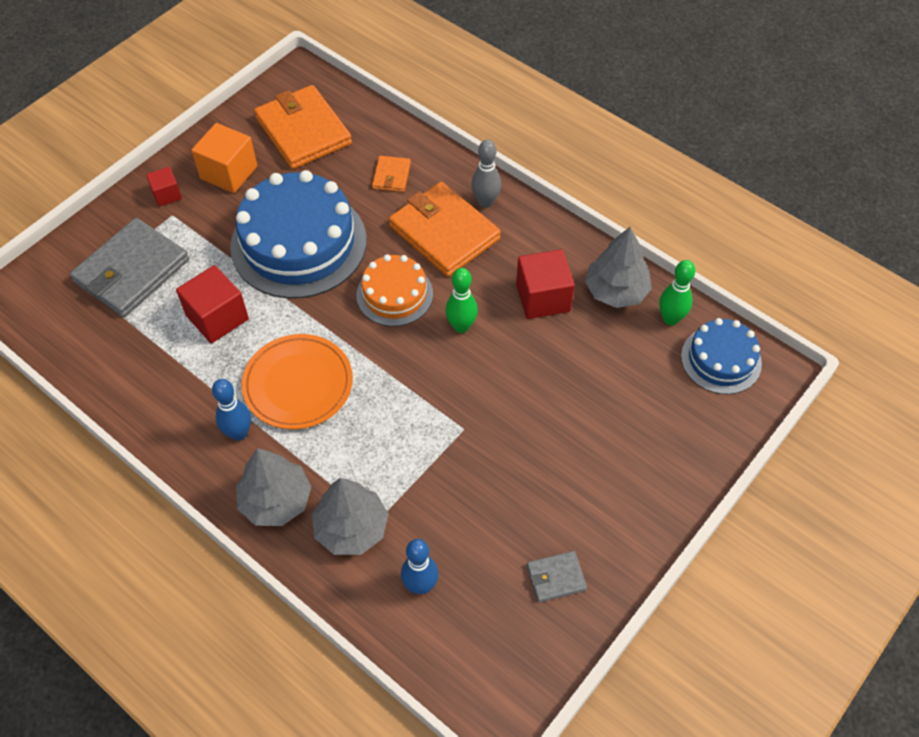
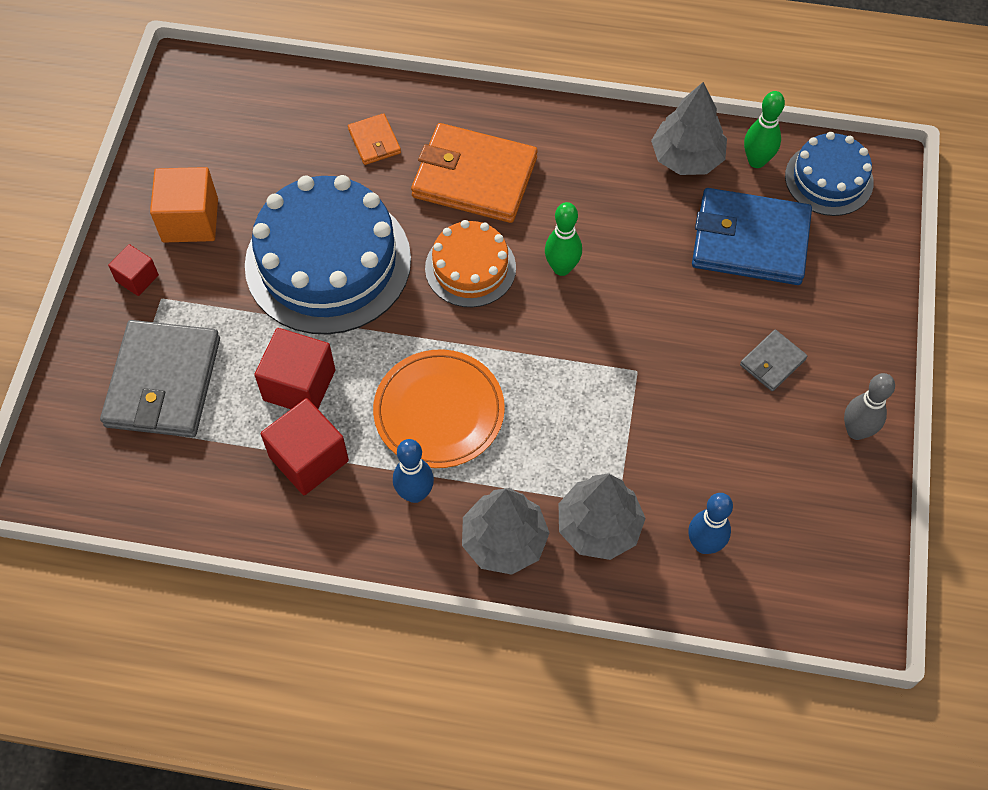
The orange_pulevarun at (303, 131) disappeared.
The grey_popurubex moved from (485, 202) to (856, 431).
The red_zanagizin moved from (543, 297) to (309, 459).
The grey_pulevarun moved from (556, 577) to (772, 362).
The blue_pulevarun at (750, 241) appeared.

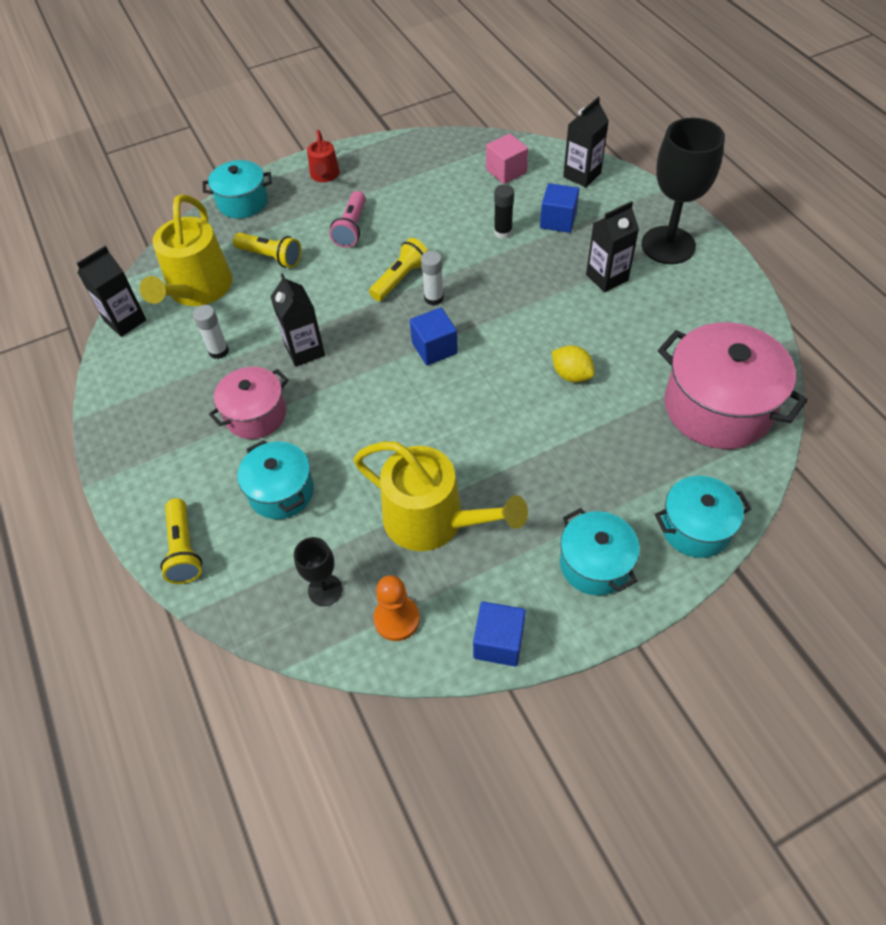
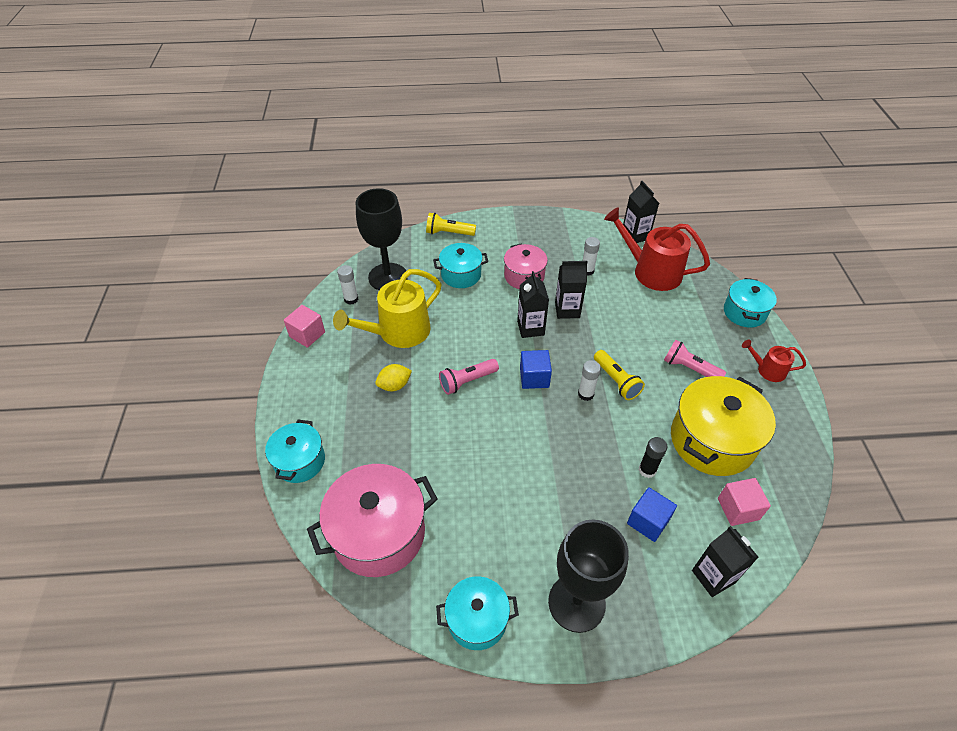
The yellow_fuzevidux at (197, 289) became the red_fuzevidux at (651, 271).
The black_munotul moved from (607, 277) to (530, 328).
The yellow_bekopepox at (271, 257) disappeared.
The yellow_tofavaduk moved from (571, 375) to (394, 385).
The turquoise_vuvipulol moved from (595, 564) to (477, 619).
The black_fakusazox at (325, 590) changed to 2.01 times the size.
The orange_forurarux at (397, 619) was replaced by the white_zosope at (351, 299).
The blue_zanagizin at (498, 642) became the pink_zanagizin at (307, 334).
The pink_bekopepox at (467, 381) appeared.
The yellow_vuvipulol at (712, 440) appeared.

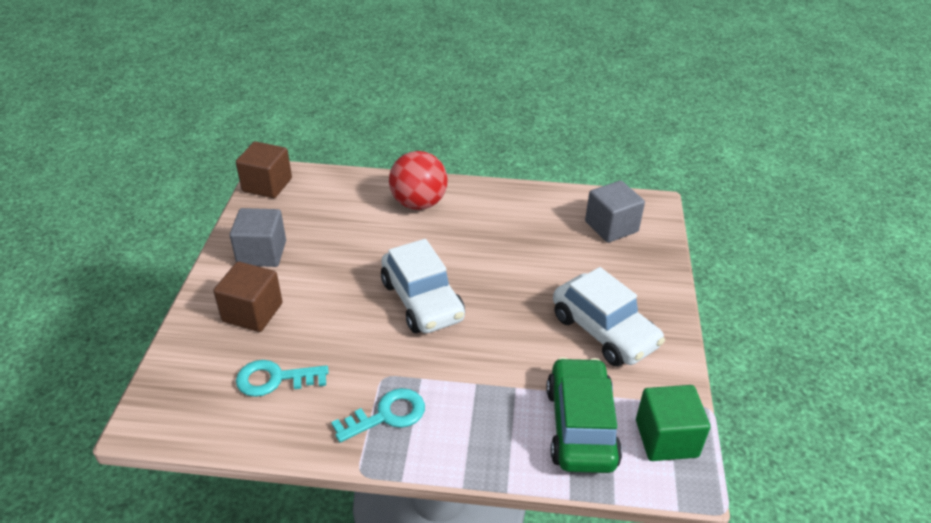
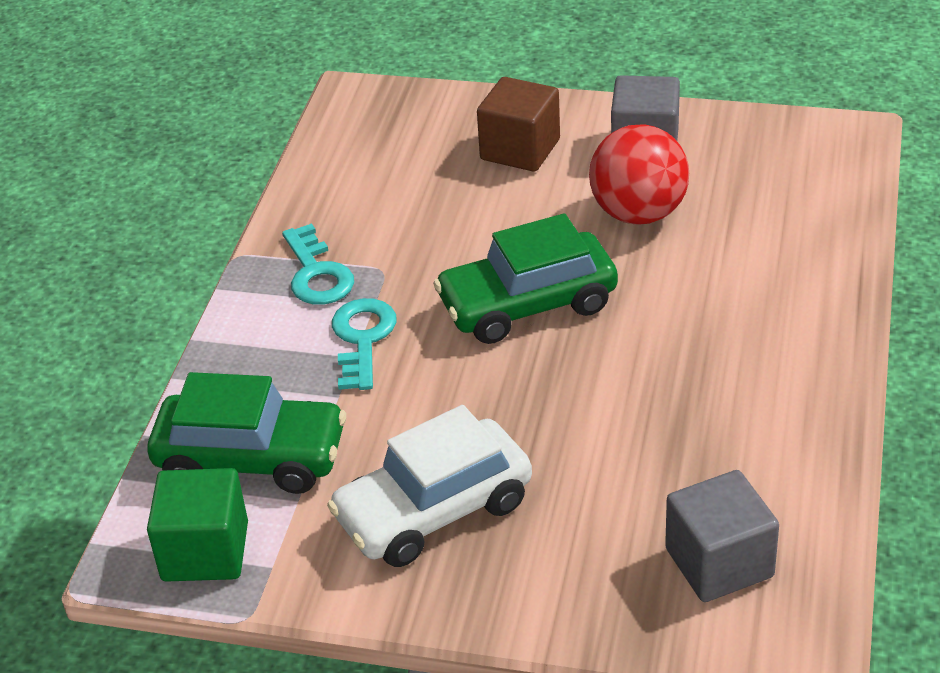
The brown_zanagizin at (267, 185) disappeared.
The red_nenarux moved from (418, 203) to (638, 213).
The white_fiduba at (422, 301) became the green_fiduba at (527, 305).
The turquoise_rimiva moved from (275, 379) to (362, 339).

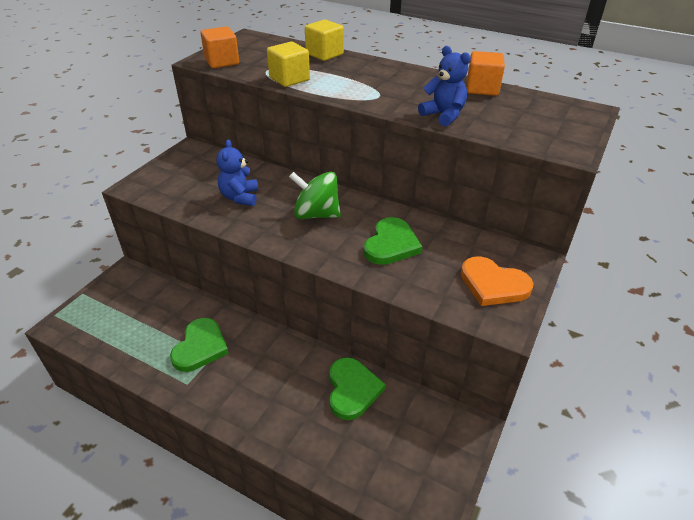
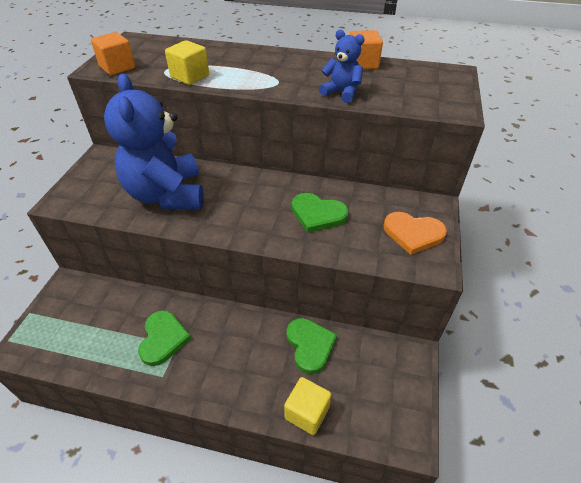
The yellow_zanagizin moved from (324, 54) to (307, 412).
The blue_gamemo at (240, 197) changed to 2.14 times the size.
The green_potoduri at (316, 214) disappeared.
The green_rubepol at (391, 244) turned 105 degrees clockwise.

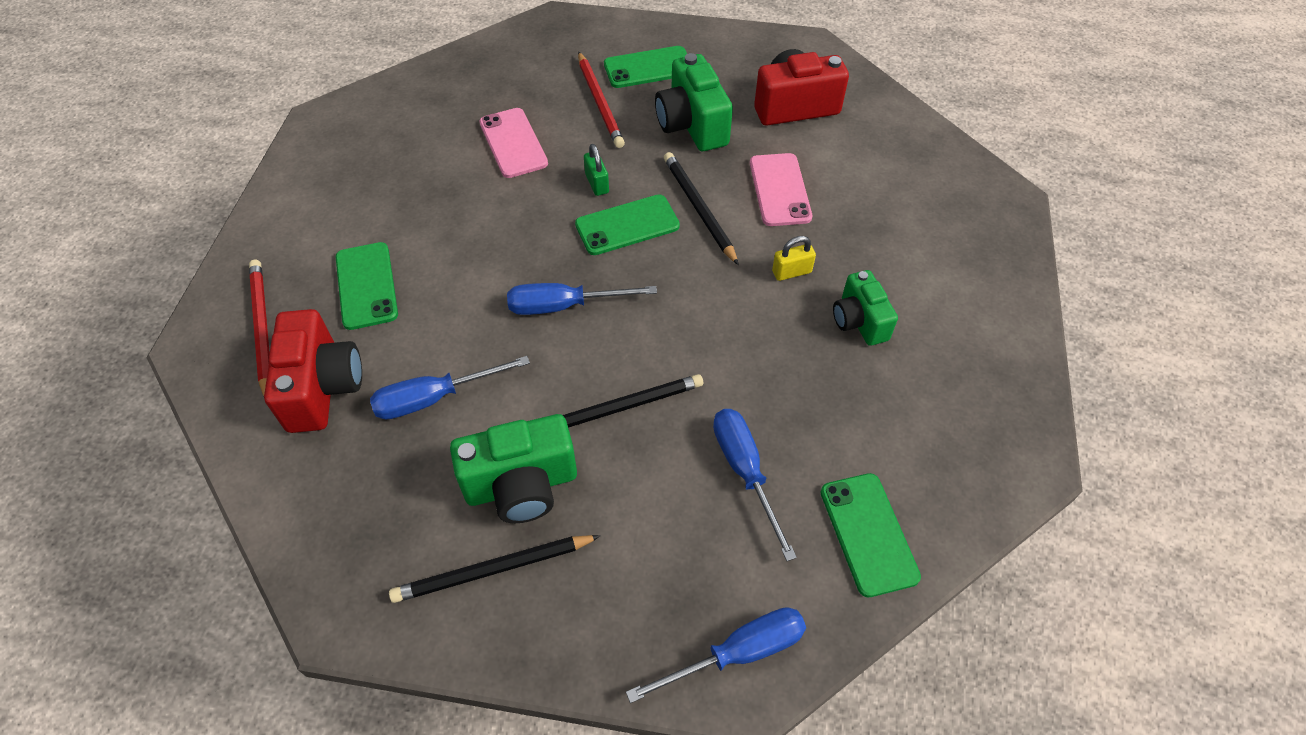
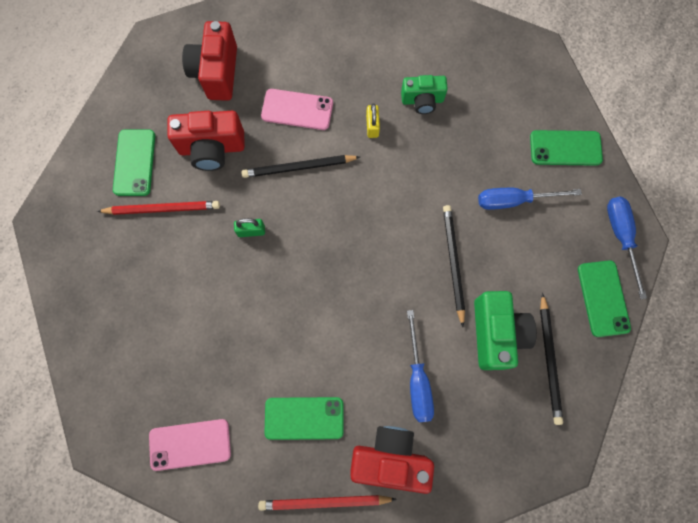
The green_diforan at (692, 125) became the red_diforan at (212, 148).
The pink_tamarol moved from (513, 143) to (190, 444).
The green_tamarol moved from (627, 225) to (603, 298).
The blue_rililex at (564, 306) disappeared.

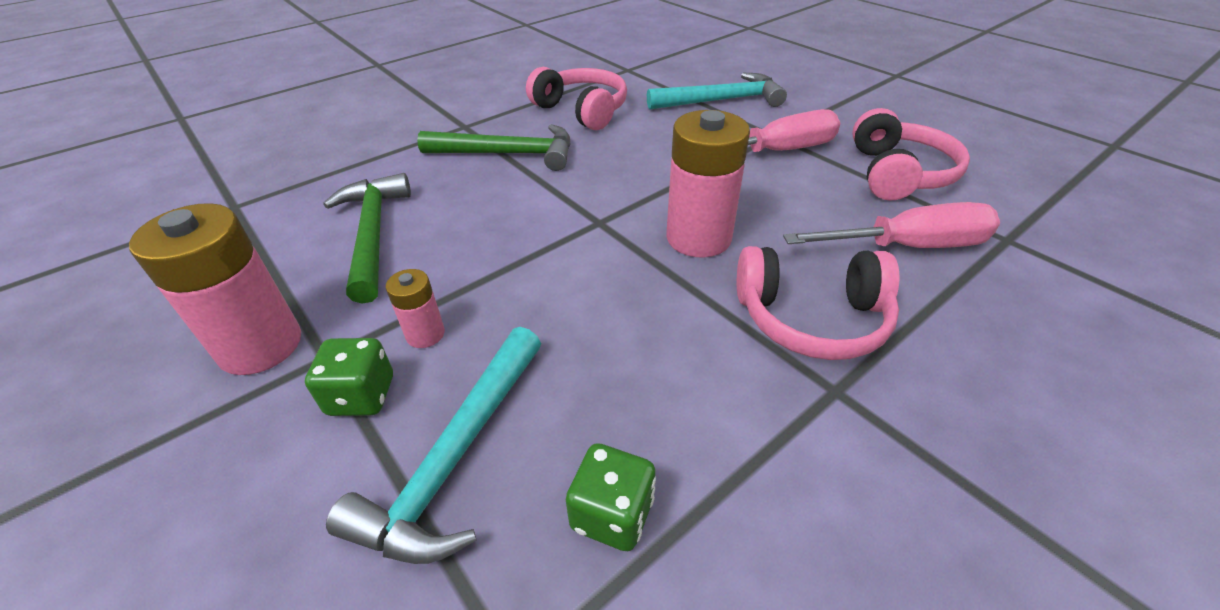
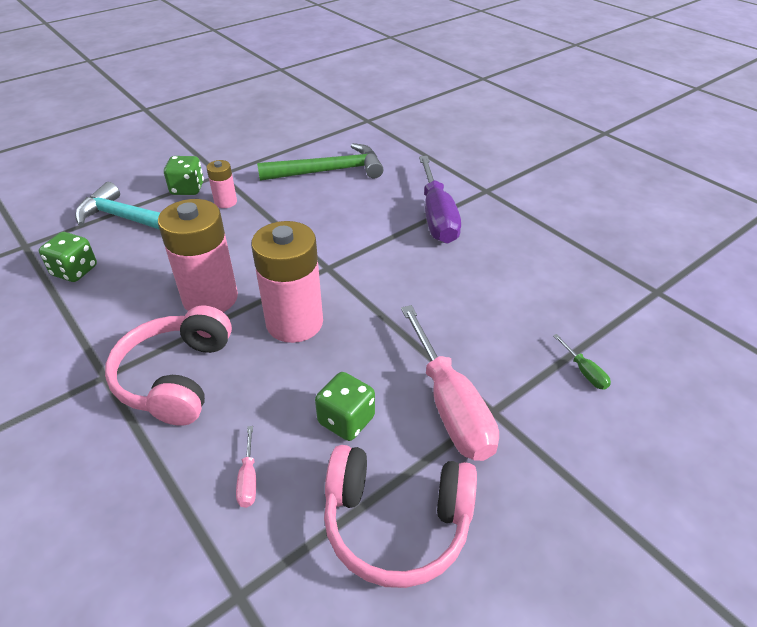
The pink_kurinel at (582, 110) disappeared.
The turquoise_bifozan at (721, 100) was replaced by the green_rililex at (584, 371).
The green_bifozan at (508, 154) was replaced by the purple_rililex at (437, 216).
The pink_rililex at (907, 246) changed to 0.41 times the size.
The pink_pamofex moved from (260, 345) to (210, 298).
The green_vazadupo at (346, 420) appeared.

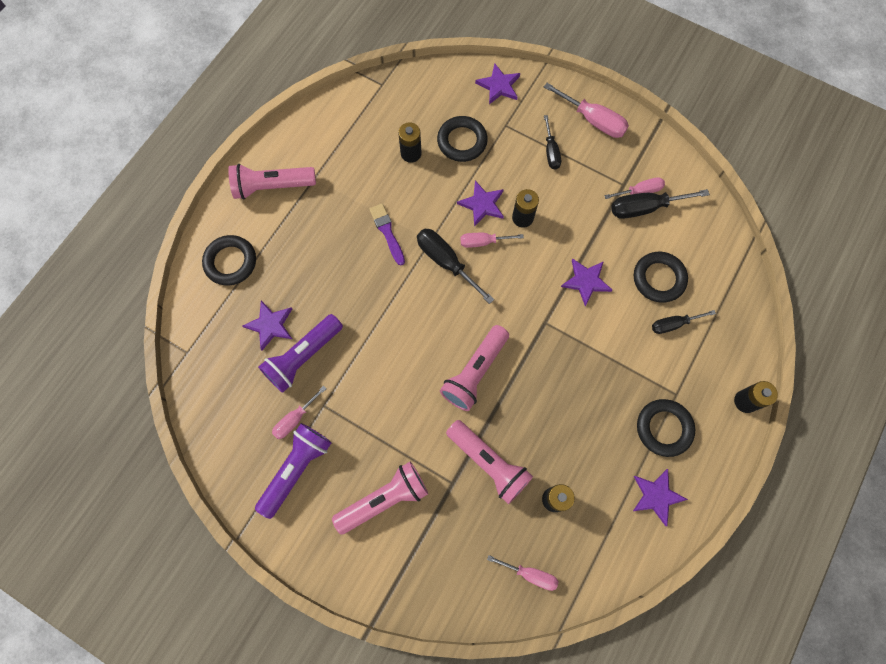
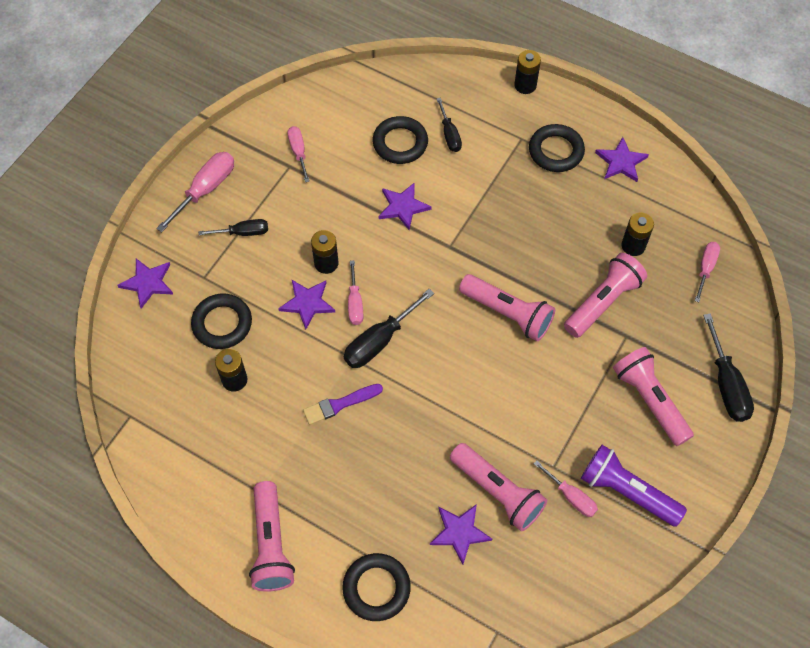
The black_rililex moved from (645, 208) to (726, 384).
The purple_bekopepox at (303, 357) became the pink_bekopepox at (497, 492).

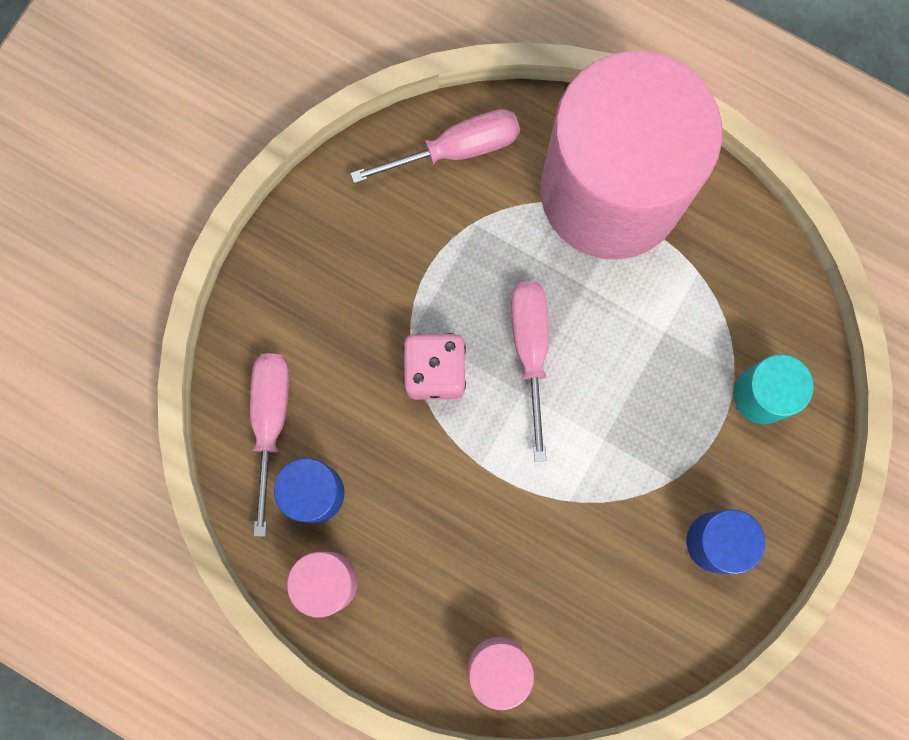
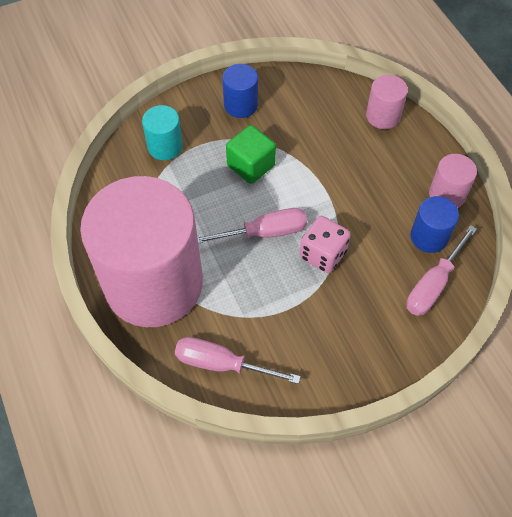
The pink_rililex at (530, 351) turned 135 degrees counterclockwise.
The green_zanagizin at (251, 165) appeared.

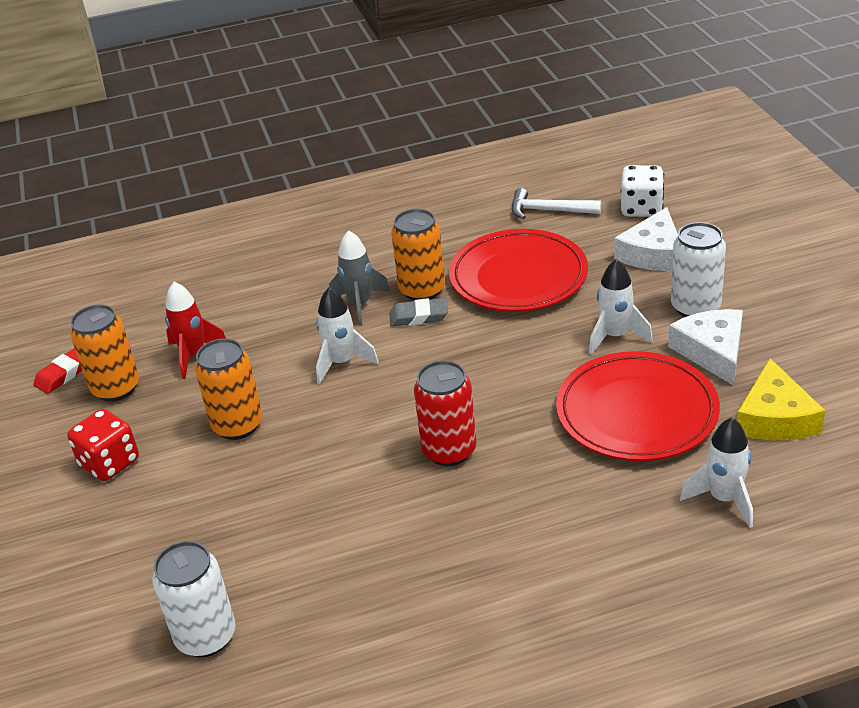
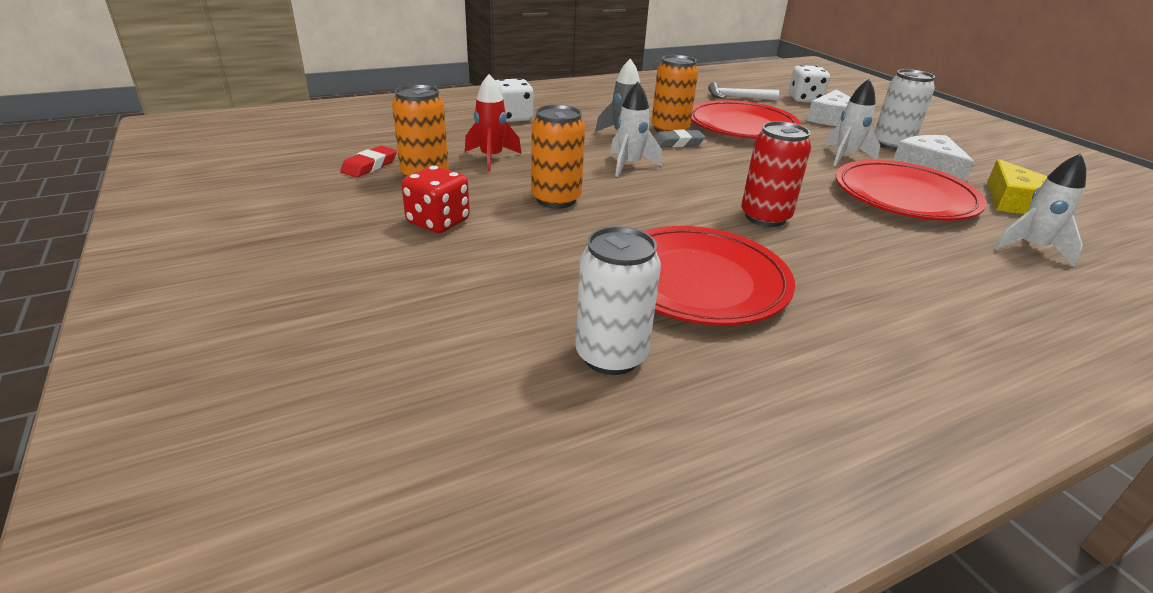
The white_vazadupo at (513, 118) appeared.
The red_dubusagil at (698, 281) appeared.

